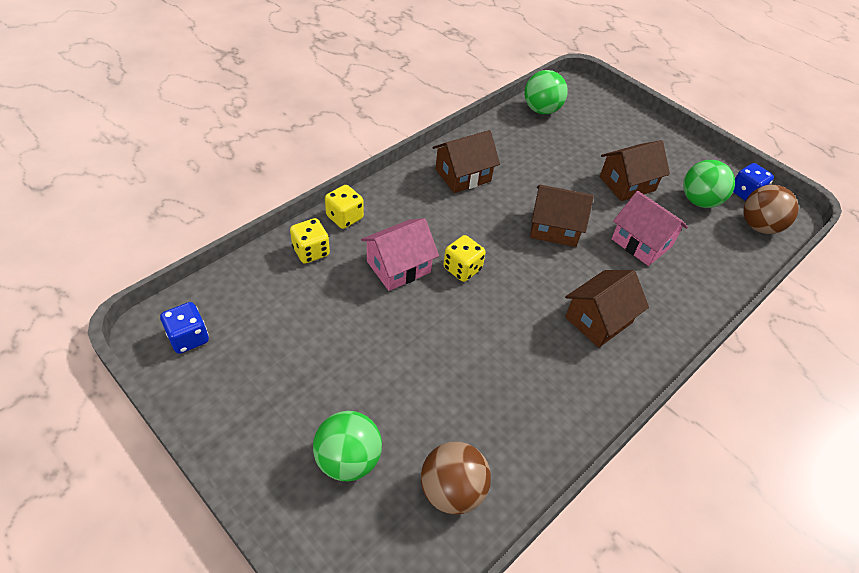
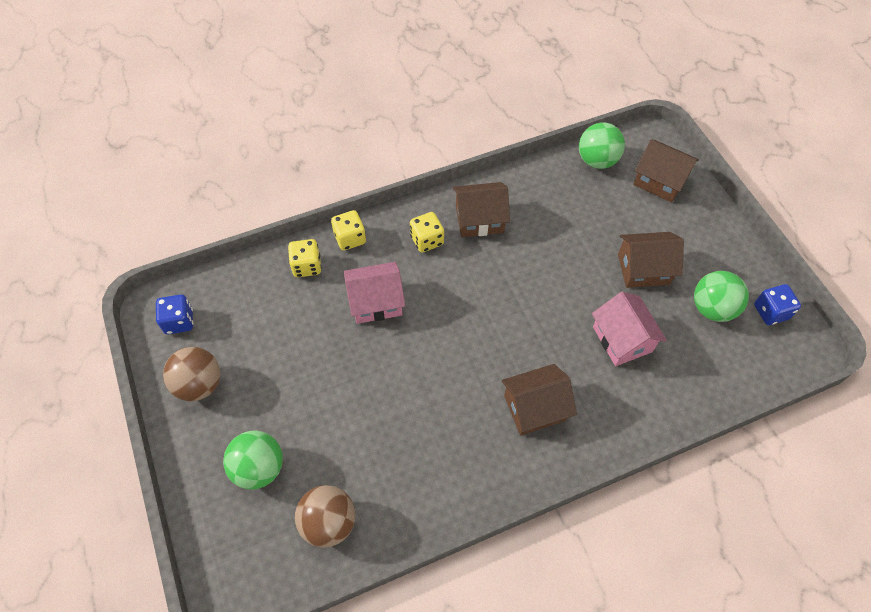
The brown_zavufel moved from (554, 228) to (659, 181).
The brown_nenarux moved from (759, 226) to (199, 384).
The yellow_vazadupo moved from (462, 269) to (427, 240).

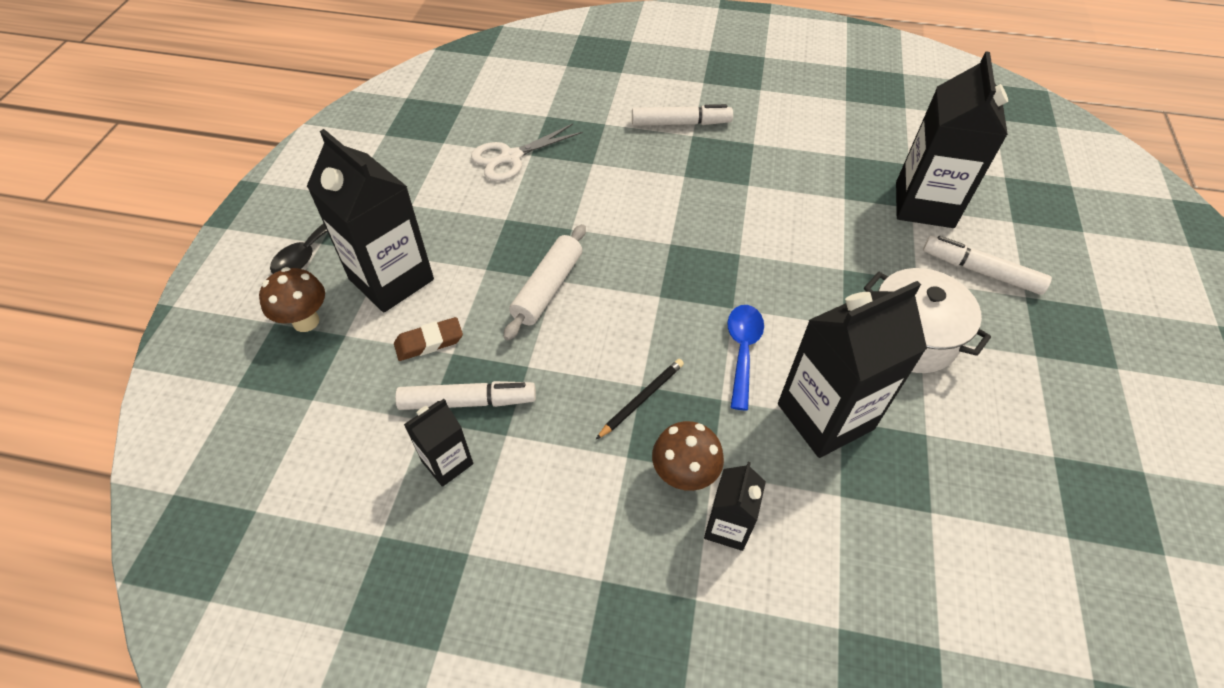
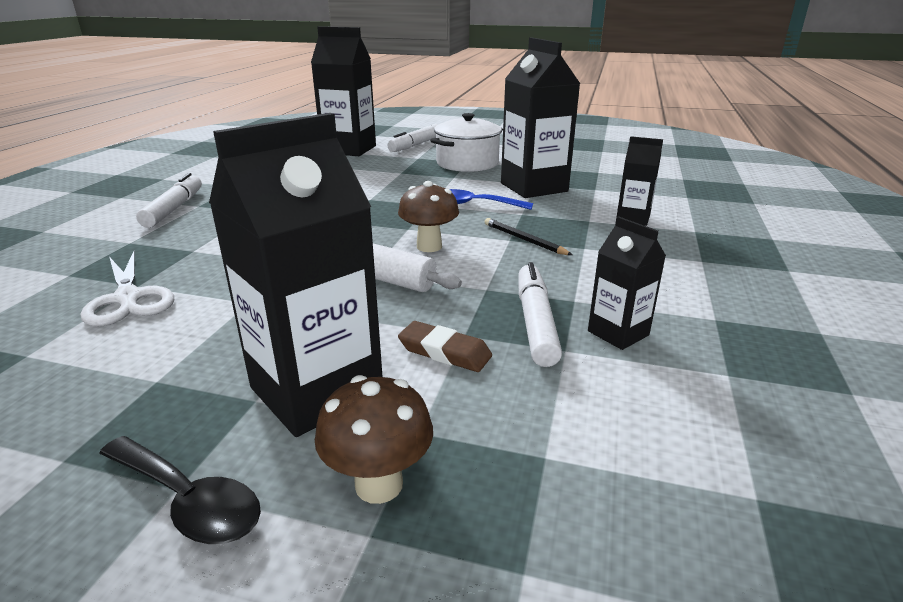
The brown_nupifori at (429, 342) turned 45 degrees counterclockwise.
The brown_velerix moved from (683, 476) to (429, 246).

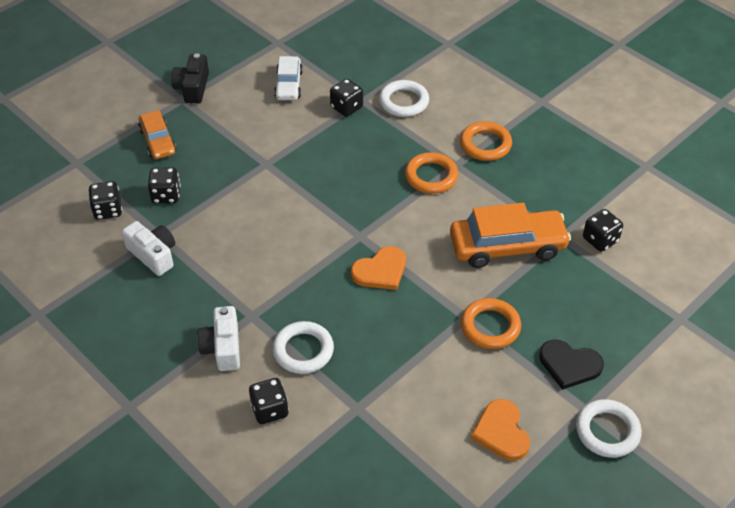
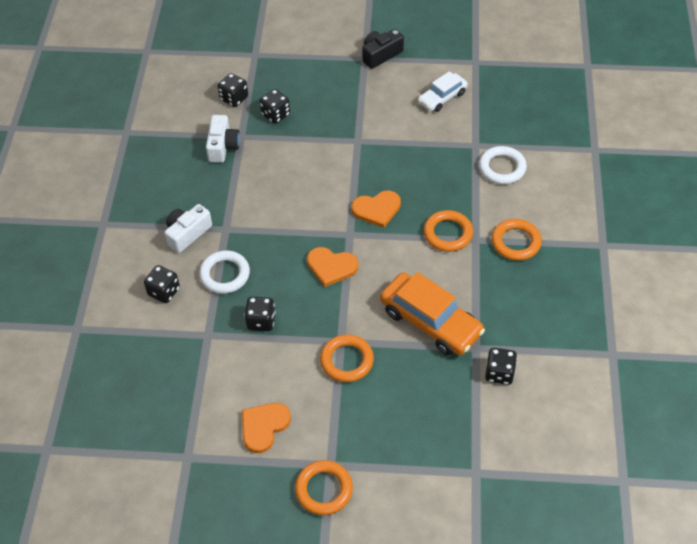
The black_vazadupo moved from (346, 107) to (261, 321).
The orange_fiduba at (158, 141) disappeared.
The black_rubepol at (569, 365) disappeared.
The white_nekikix at (607, 431) became the orange_nekikix at (324, 489).
The orange_rubepol at (377, 209) appeared.

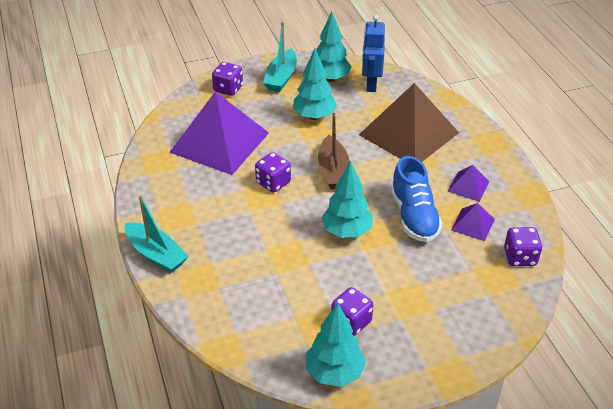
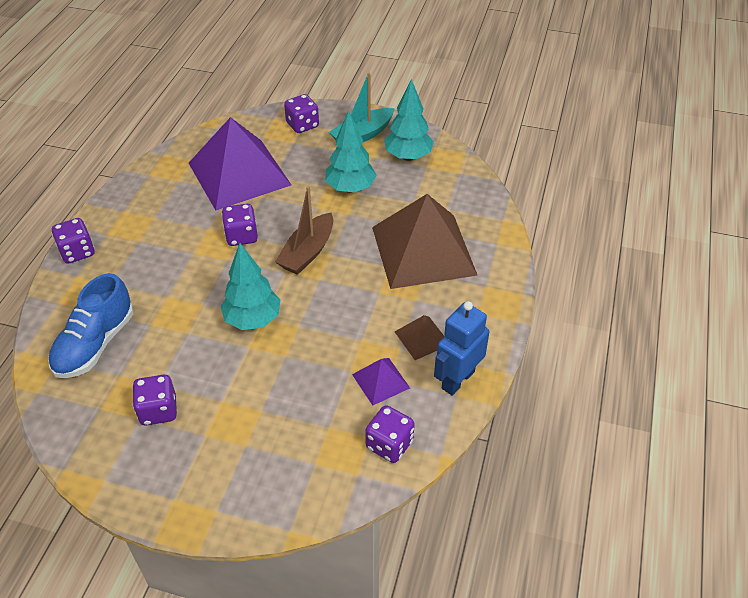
The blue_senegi moved from (371, 84) to (457, 379).
The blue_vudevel moved from (414, 216) to (95, 344).
The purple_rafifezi at (468, 186) became the brown_rafifezi at (422, 338).
The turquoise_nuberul at (156, 254) was replaced by the purple_vazadupo at (77, 252).
The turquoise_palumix at (334, 372) disappeared.

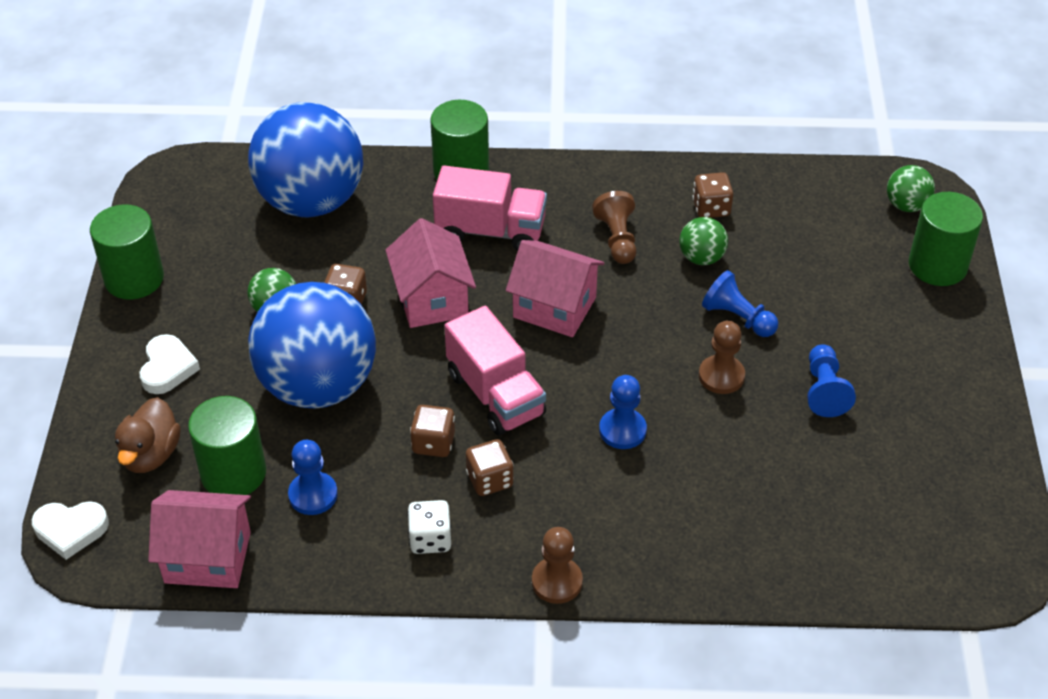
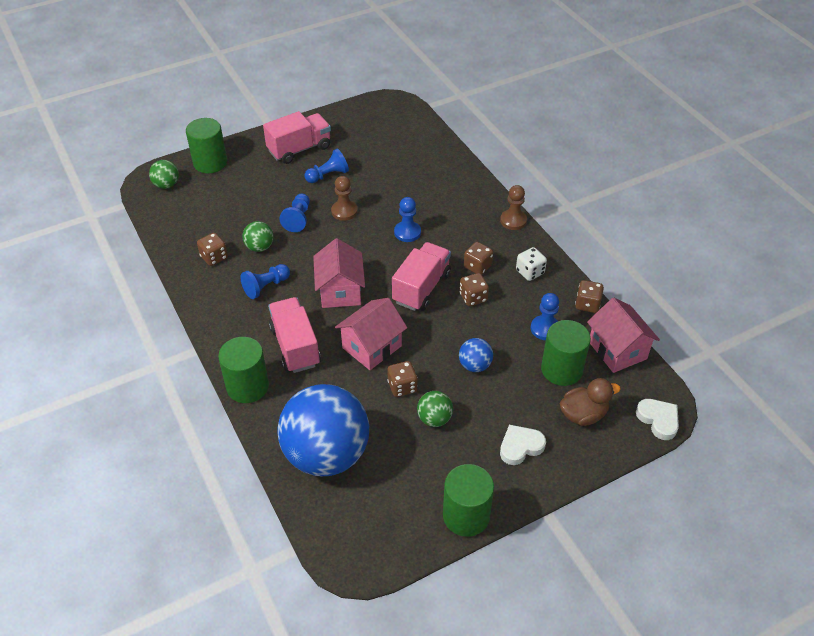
The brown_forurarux at (617, 239) became the blue_forurarux at (266, 287).
The blue_nenarux at (318, 385) changed to 0.42 times the size.
The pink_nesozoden at (299, 149) appeared.
The brown_vazadupo at (587, 304) appeared.

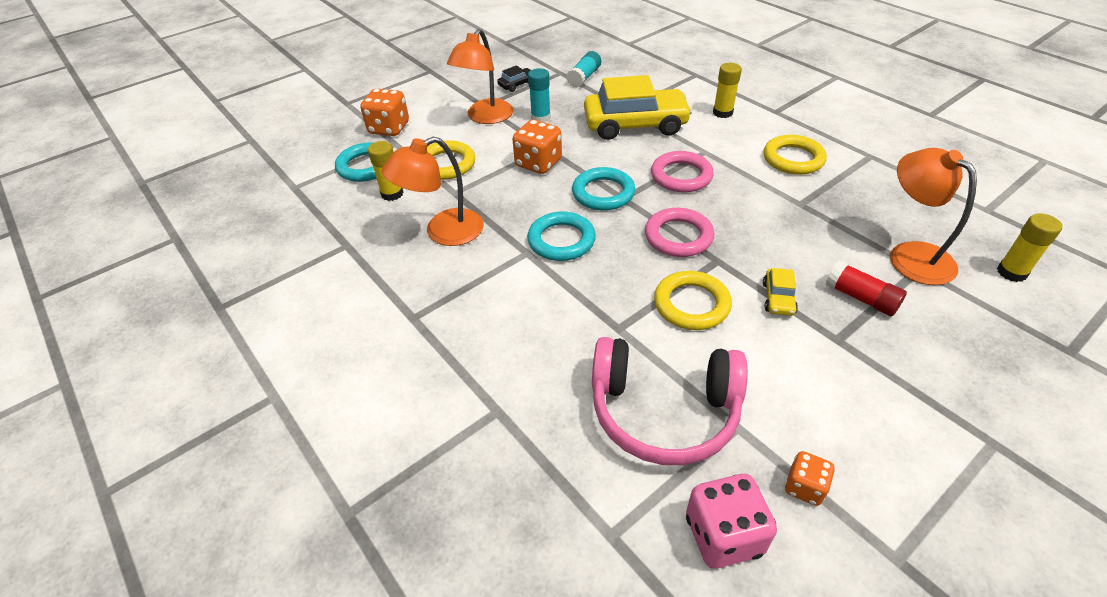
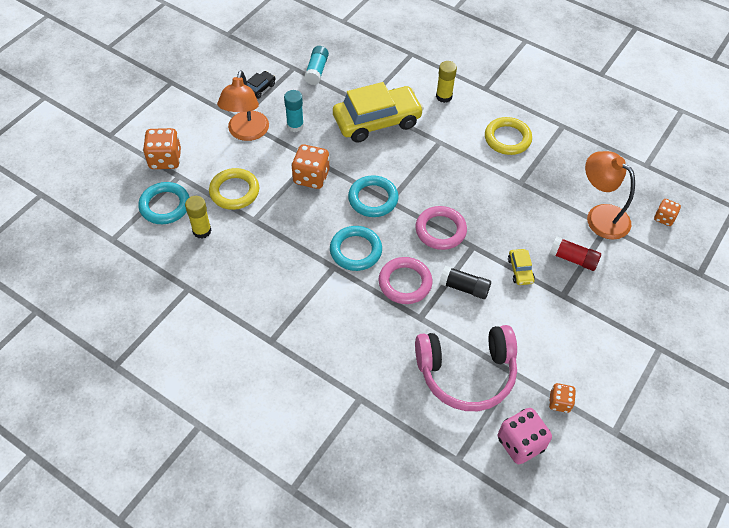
The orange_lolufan at (443, 232) disappeared.
The pink_nekikix moved from (681, 176) to (405, 283).
The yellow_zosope at (1011, 272) was replaced by the orange_vazadupo at (664, 218).
The yellow_nekikix at (691, 304) was replaced by the black_zosope at (464, 287).

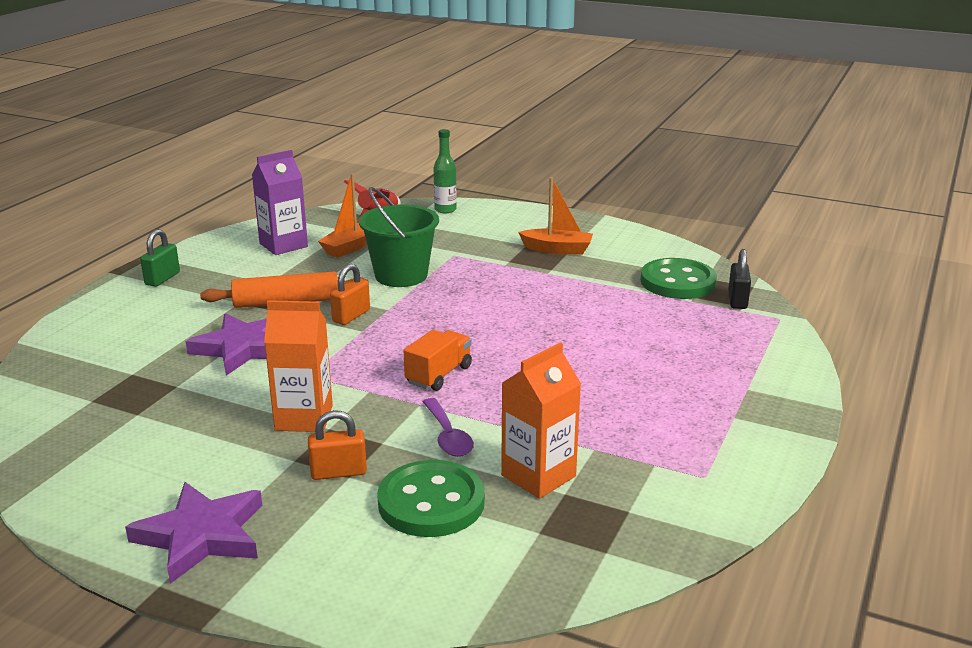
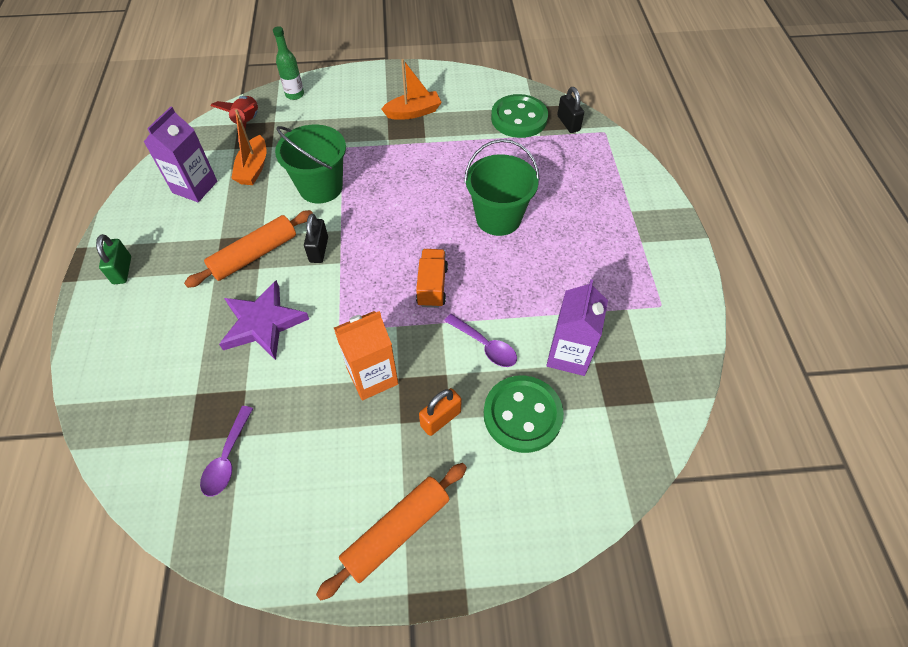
The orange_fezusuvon at (351, 316) became the black_fezusuvon at (319, 250).
The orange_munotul at (538, 476) became the purple_munotul at (568, 355).
The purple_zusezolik at (201, 536) was replaced by the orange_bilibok at (397, 531).
The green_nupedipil at (498, 218) appeared.
The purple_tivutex at (227, 458) appeared.

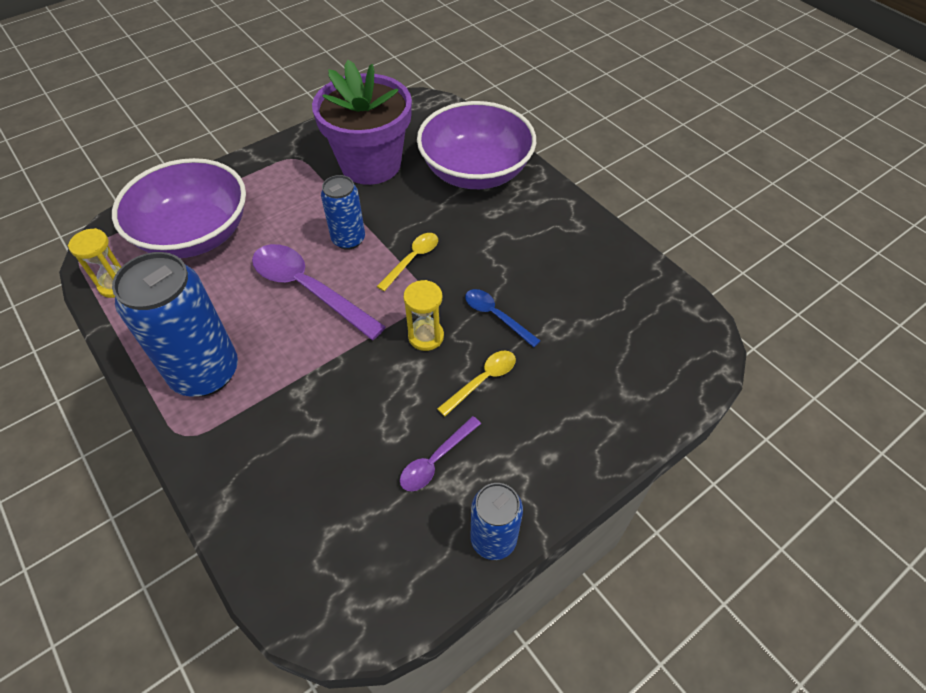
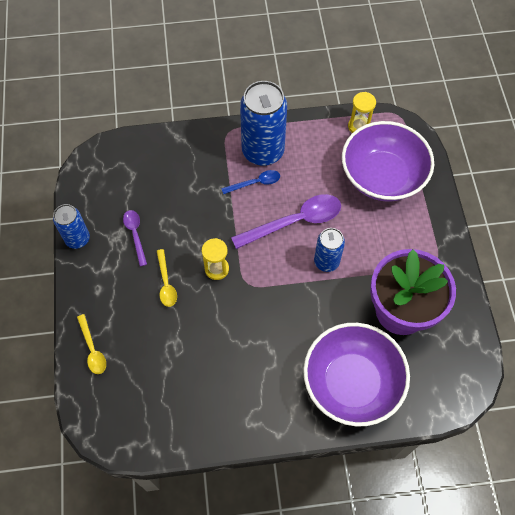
The yellow_tivutex moved from (412, 259) to (92, 349).
The blue_tivutex moved from (496, 316) to (255, 183).

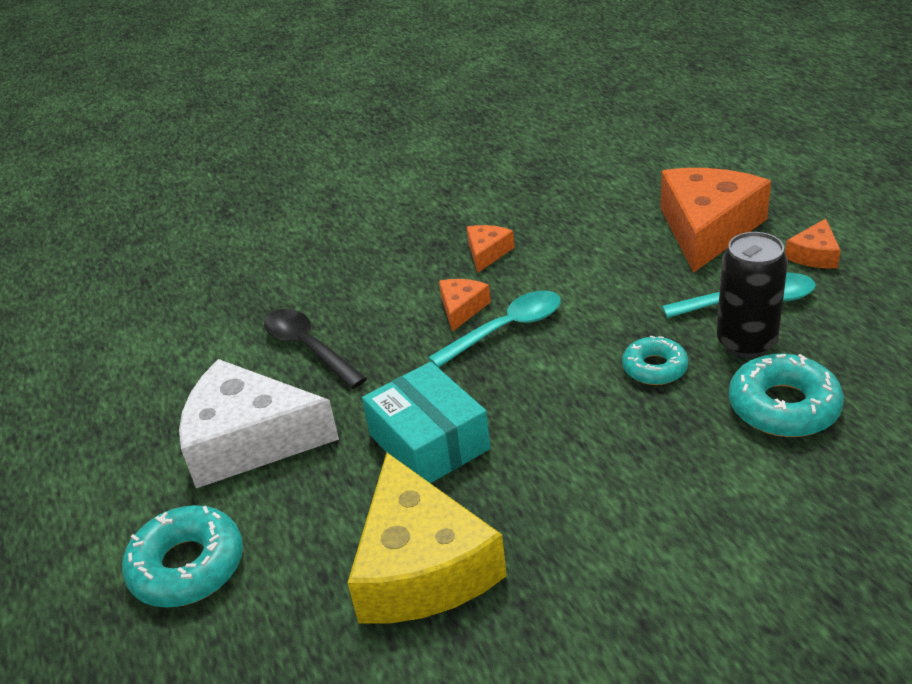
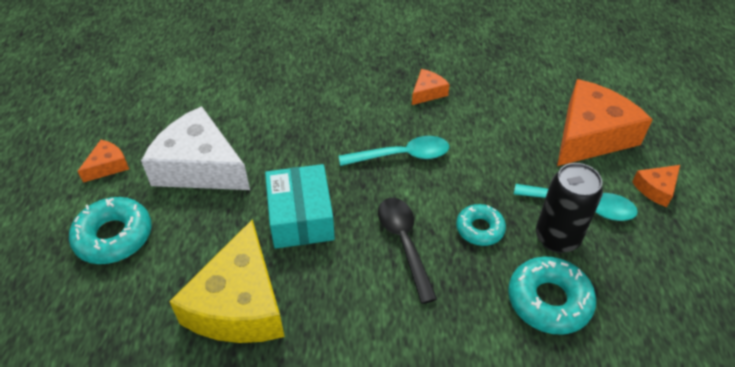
The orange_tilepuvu moved from (461, 308) to (107, 166).
The black_tivutex moved from (309, 348) to (404, 243).

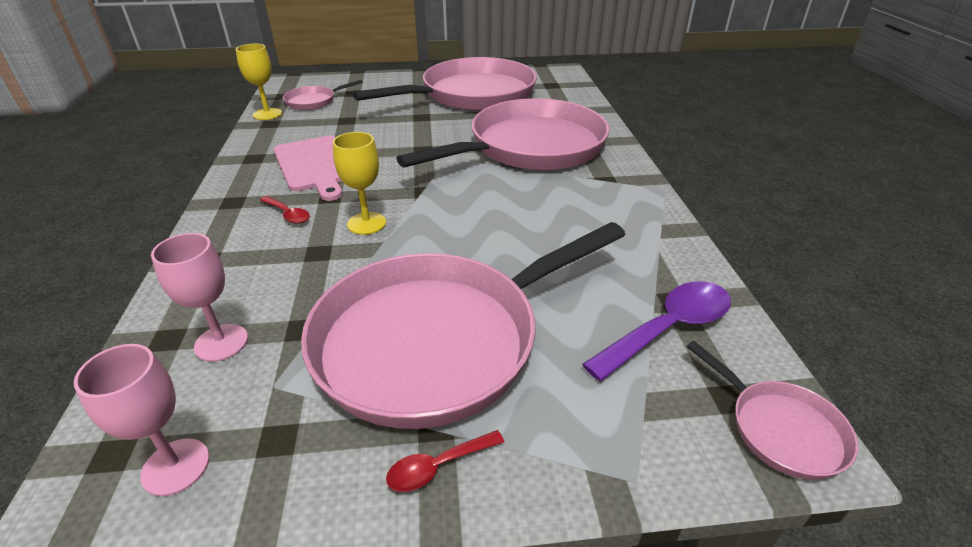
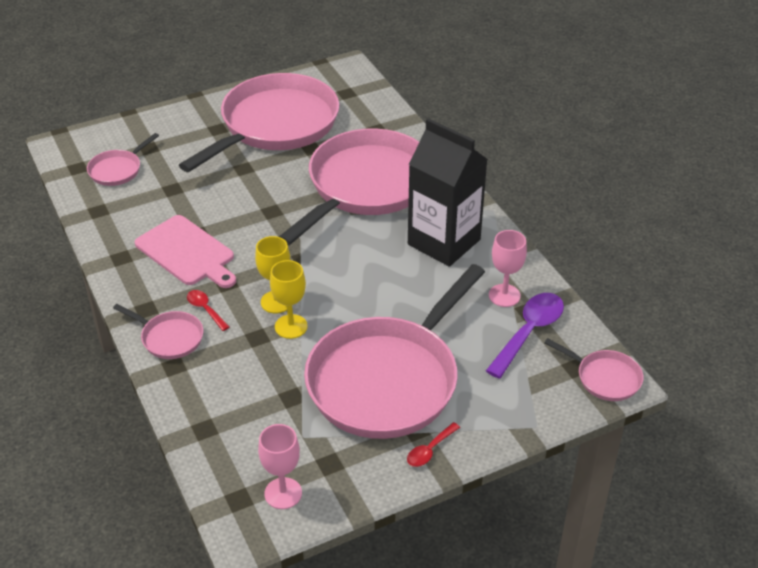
The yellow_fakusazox moved from (267, 114) to (291, 326).
The red_tivutex at (288, 214) turned 150 degrees counterclockwise.
The pink_fakusazox moved from (221, 342) to (504, 295).
The black_munotul at (444, 242) appeared.
The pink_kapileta at (169, 338) appeared.

